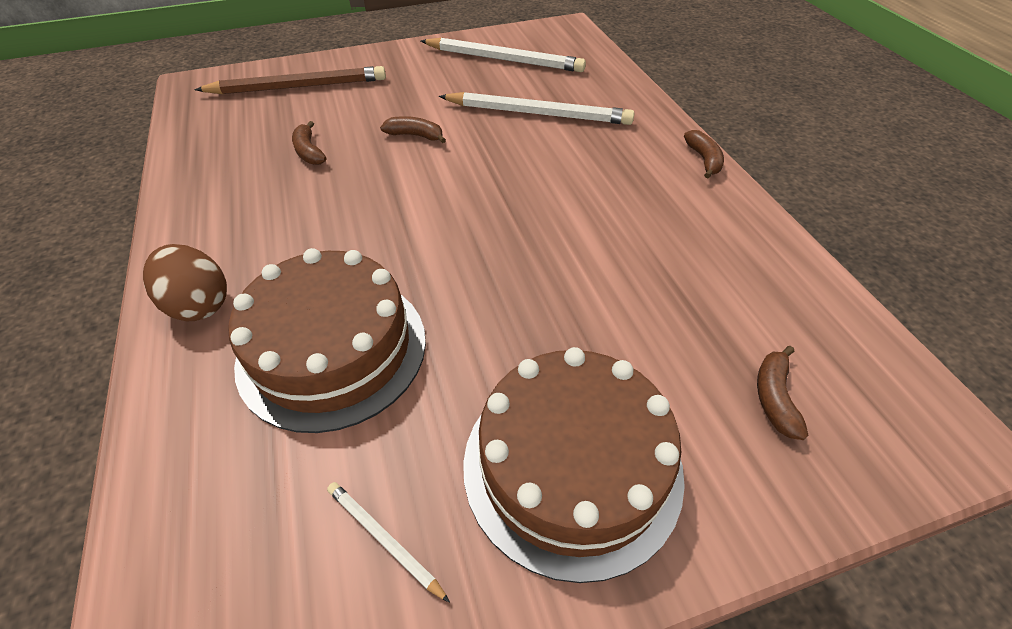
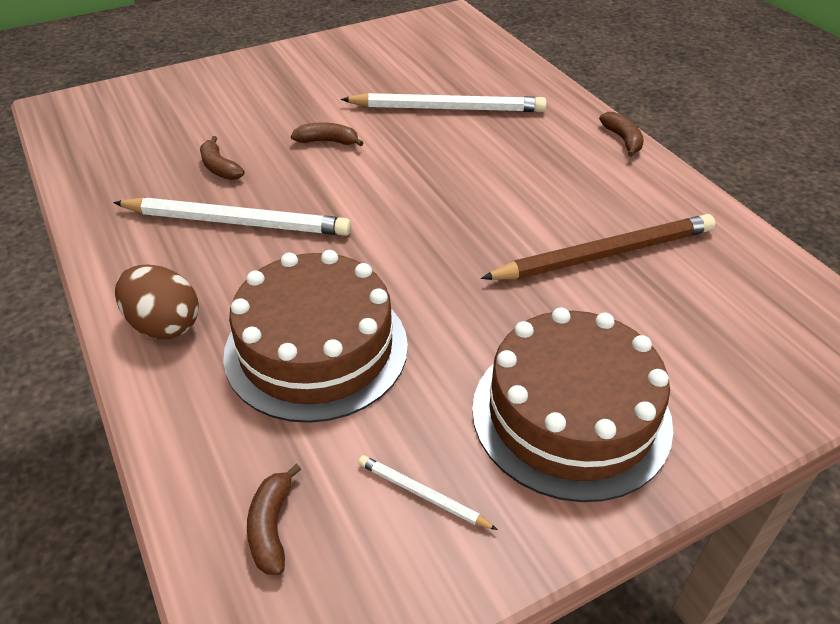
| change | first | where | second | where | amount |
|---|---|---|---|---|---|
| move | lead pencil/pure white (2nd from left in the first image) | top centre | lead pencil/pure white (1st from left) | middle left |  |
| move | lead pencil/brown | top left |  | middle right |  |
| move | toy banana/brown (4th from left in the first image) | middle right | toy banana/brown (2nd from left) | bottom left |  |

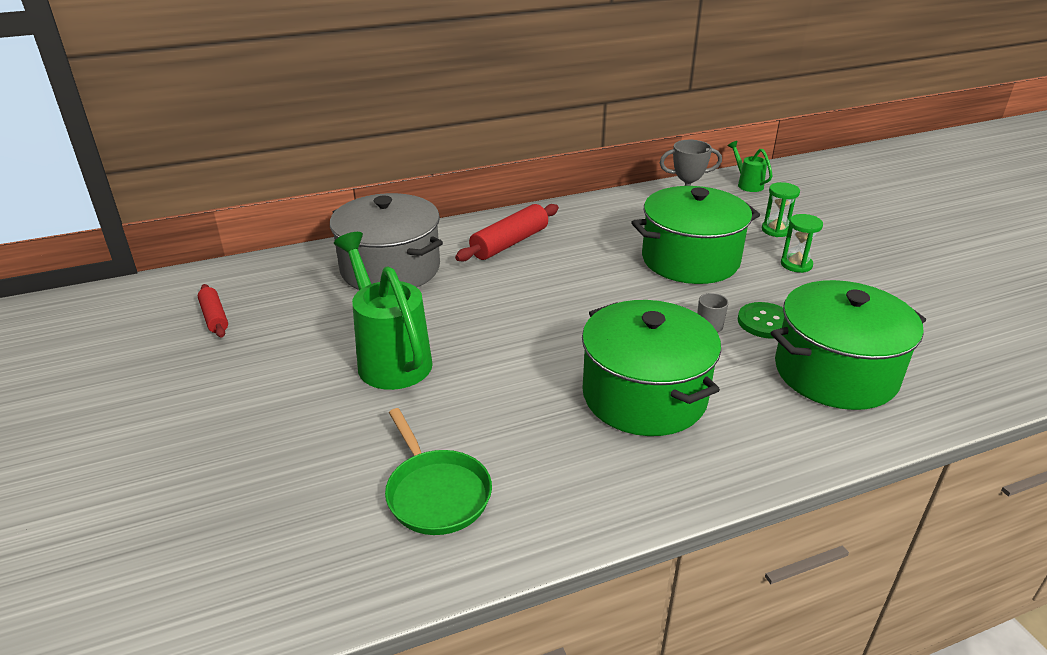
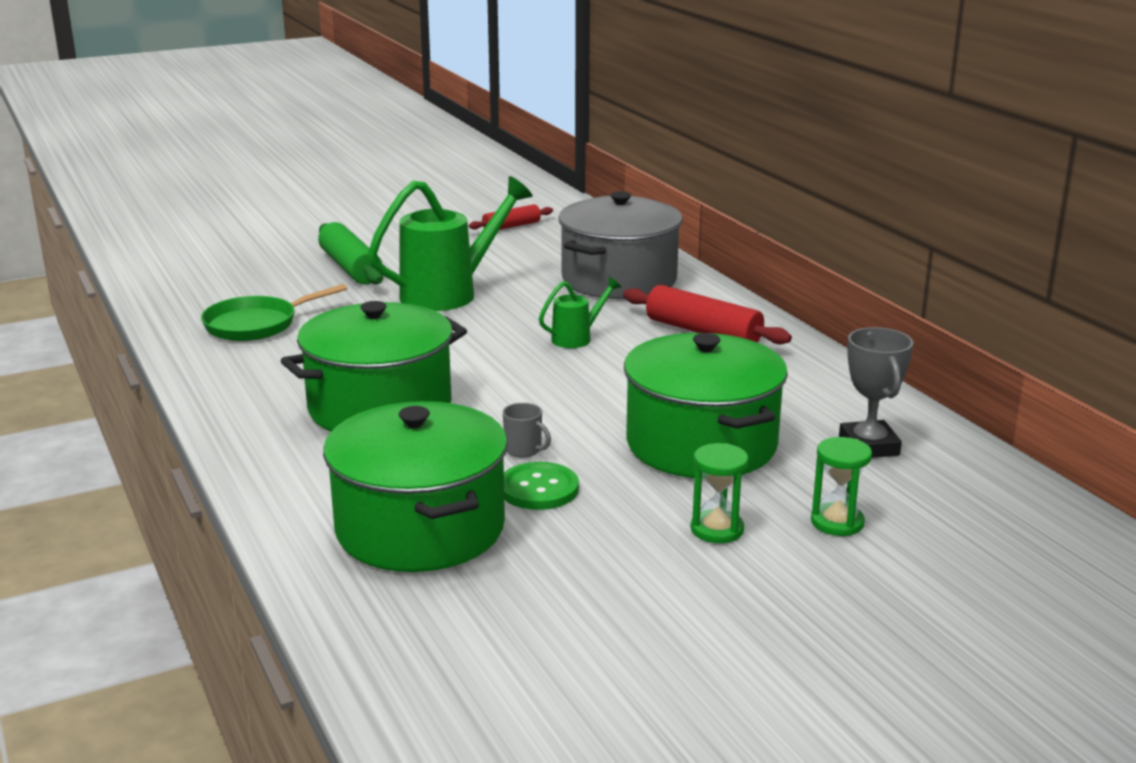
| change | first | where | second | where | amount |
|---|---|---|---|---|---|
| move | watering pot/leaf-green (2nd from left) | top right |  | centre |  |
| insert |  |  | rolling pin/leaf-green | top left |  |

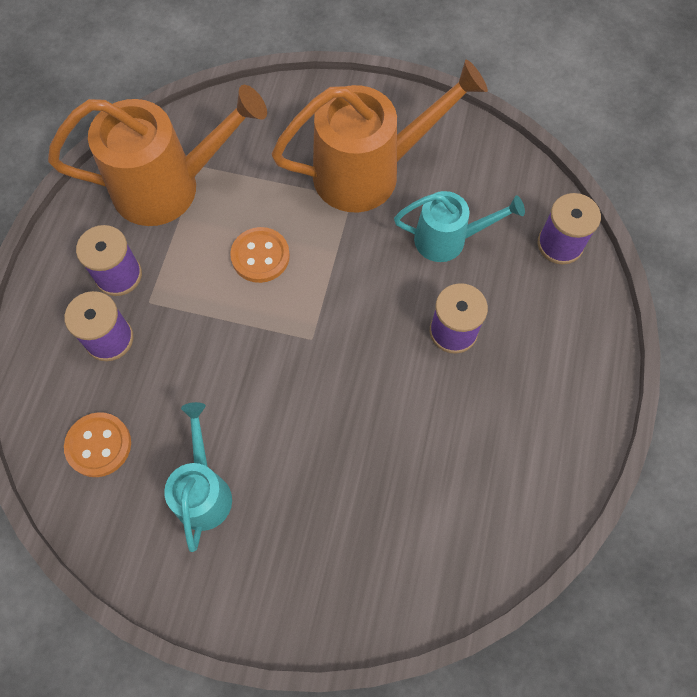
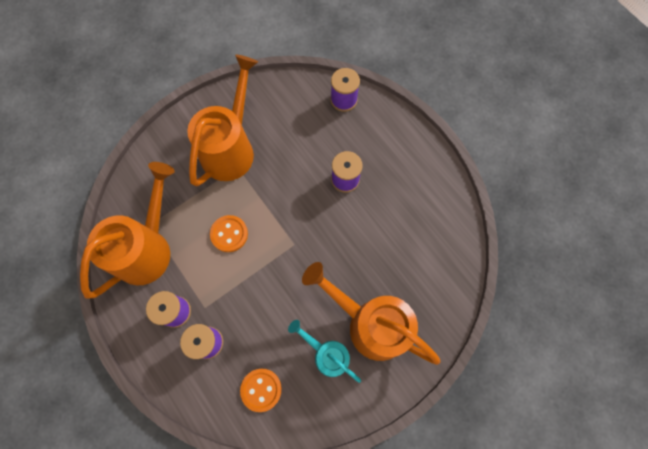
| change | first | where | second | where | amount |
|---|---|---|---|---|---|
| delete | watering pot/teal (2nd from left) | top centre |  |  |  |
| insert |  |  | watering pot/orange-coloured (3rd from left) | bottom centre |  |

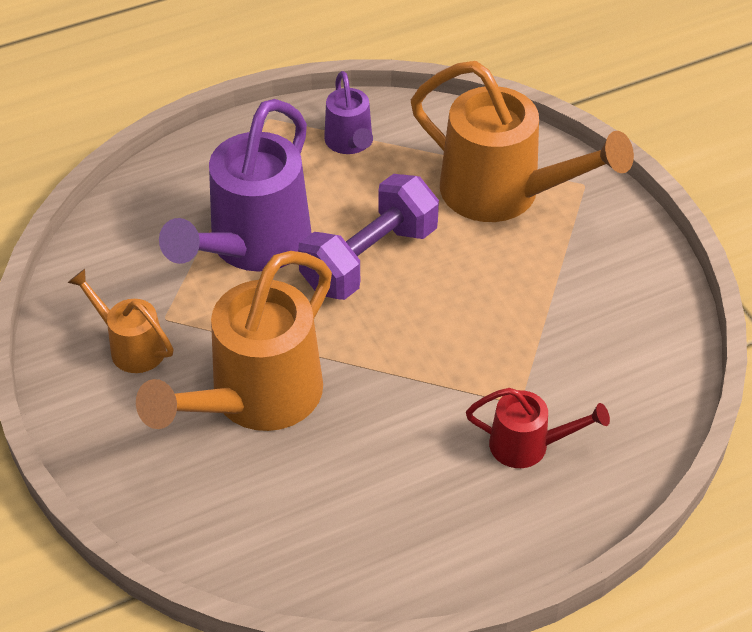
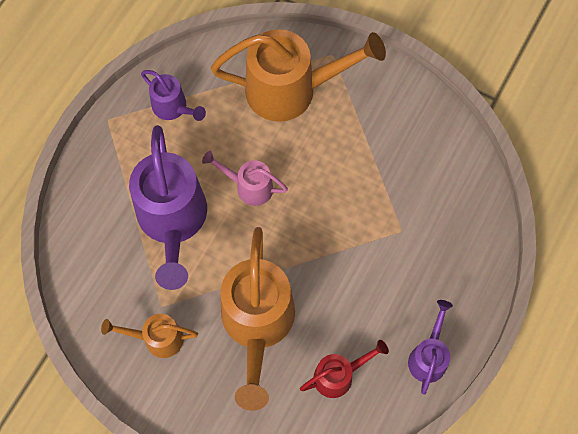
| change | first | where | second | where | amount |
|---|---|---|---|---|---|
| replace | free weight/violet | centre | watering pot/rose-pink | centre |  |
| move | watering pot/red | bottom right |  | bottom centre |  |
| insert |  |  | watering pot/violet (3rd from left) | bottom right |  |

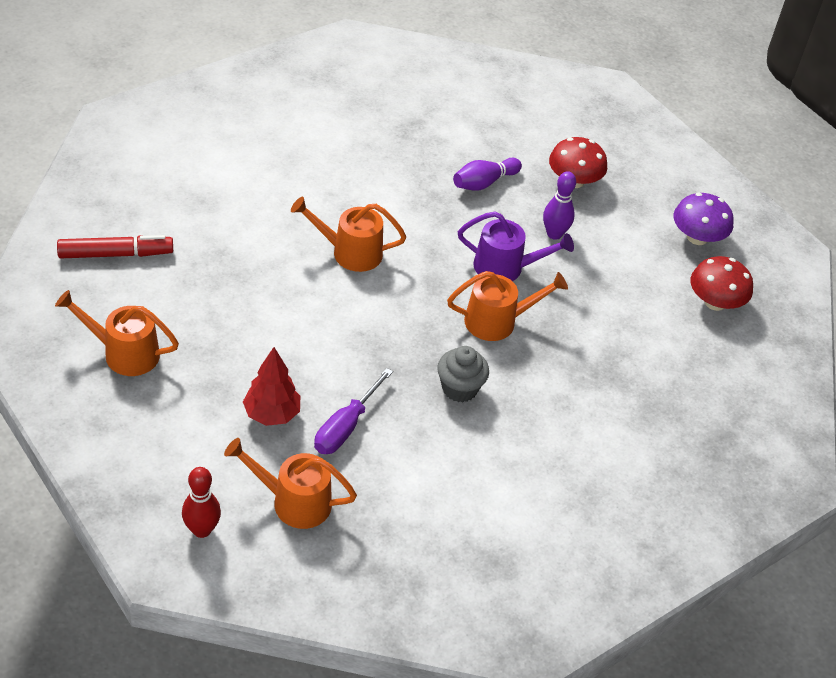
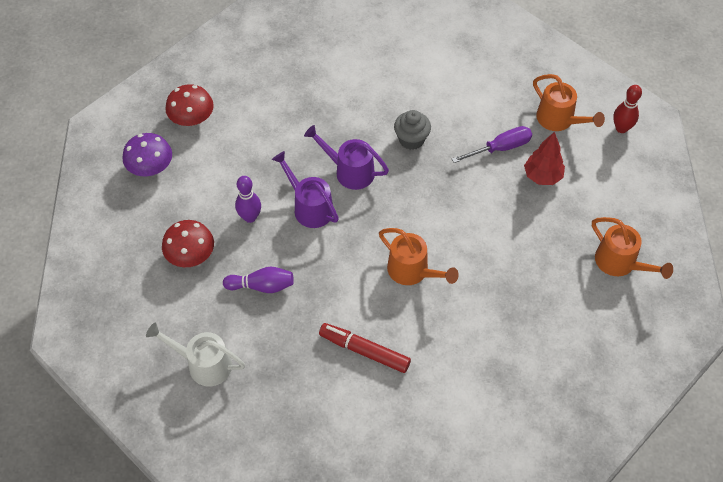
| change | first | where | second | where | amount |
|---|---|---|---|---|---|
| move | marker/red | middle left |  | bottom centre |  |
| recolor | watering pot/orange-coloured (4th from left) | centre | watering pot/violet (2nd from left) | top centre |  |
| insert |  |  | watering pot/pure white | bottom left |  |

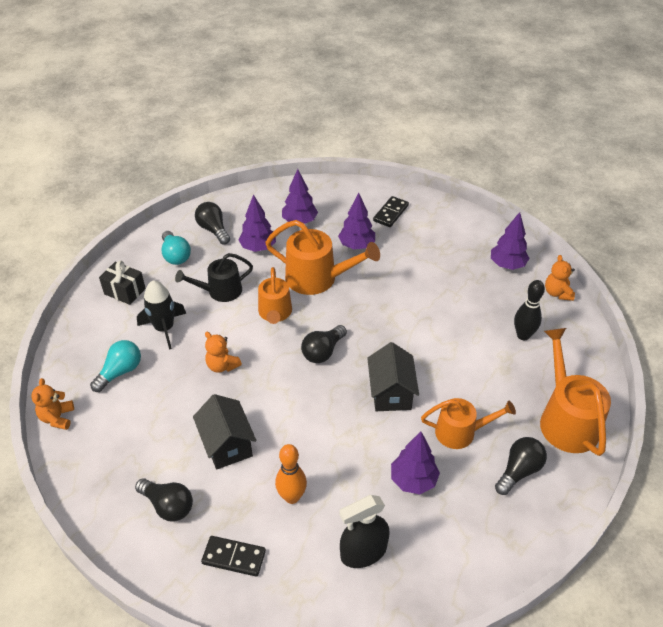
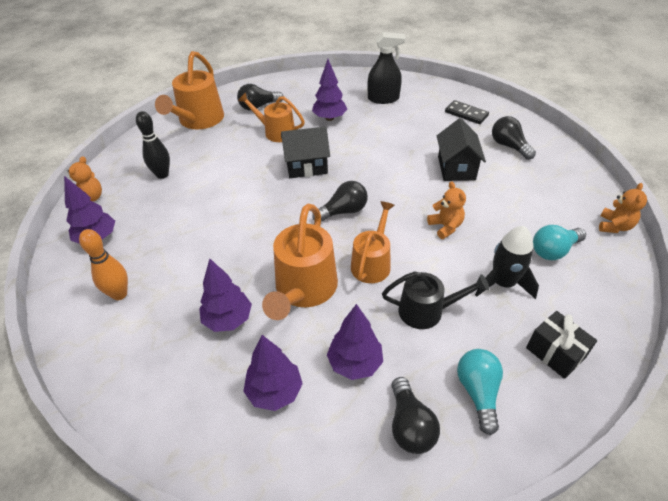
| change | first | where | second | where | amount |
|---|---|---|---|---|---|
| delete | domino piece/jet-black (2nd from left) | centre |  |  |  |
| rotate | watering pot/orange-coloured (2nd from left in the first image) | centre | watering pot/orange-coloured (3rd from left) | centre | 120 degrees counterclockwise |
| rotate | cottage/jet-black (2nd from left in the first image) | centre | cottage/jet-black (1st from left) | top centre | 60 degrees clockwise |
| move | skittle/orange-coloured | bottom centre |  | middle left |  |

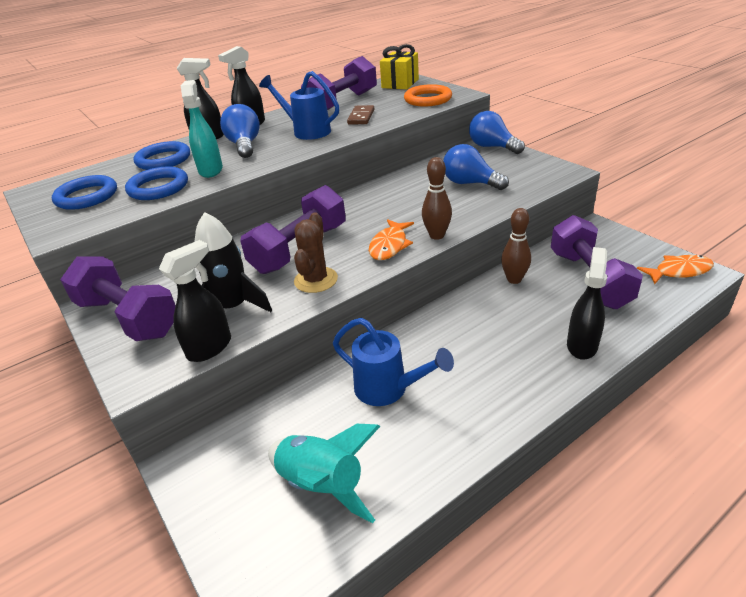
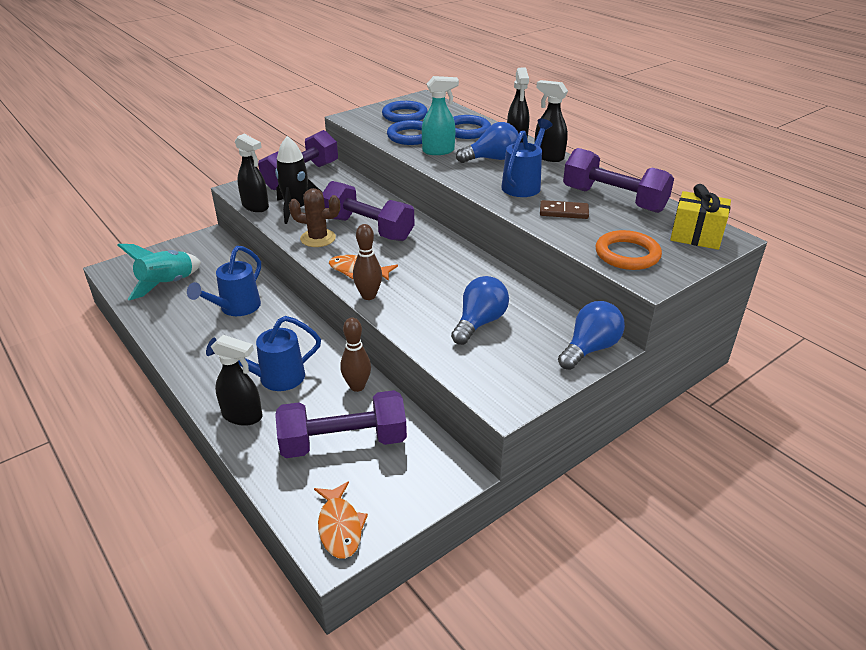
| change | first | where | second | where | amount |
|---|---|---|---|---|---|
| insert |  |  | watering pot/cobalt (2nd from left) | middle left |  |

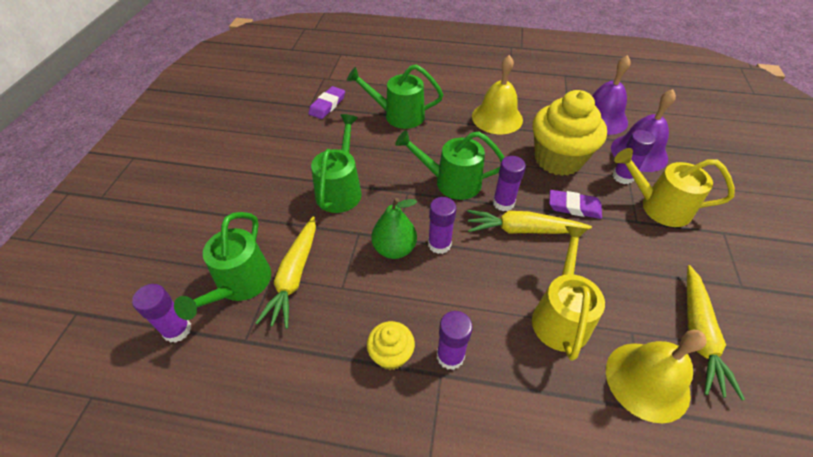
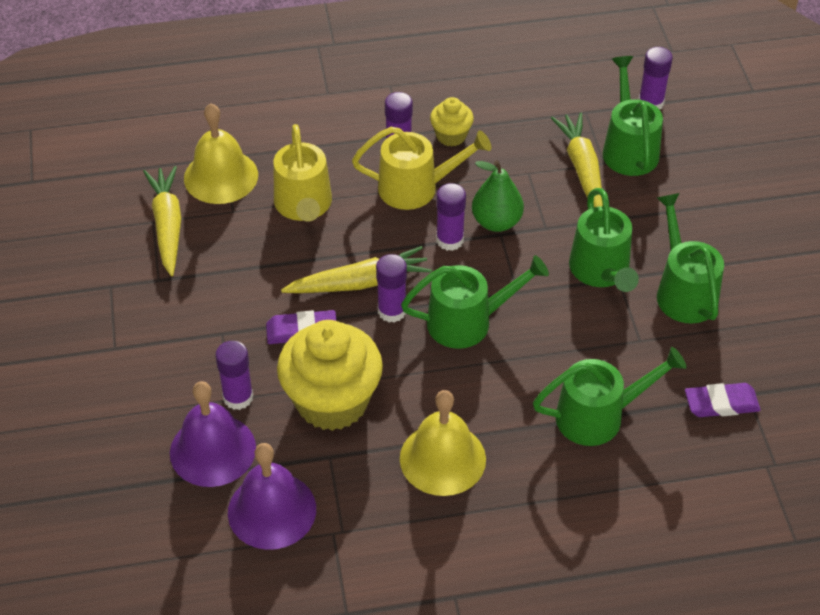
| change | first | where | second | where | amount |
|---|---|---|---|---|---|
| rotate | eraser/violet (1st from left in the first image) | top centre | eraser/violet (2nd from left) | middle right | 75 degrees clockwise |
| move | watering pot/golden (2nd from left) | middle right |  | top centre |  |
| insert |  |  | watering pot/leaf-green (5th from left) | middle right |  |

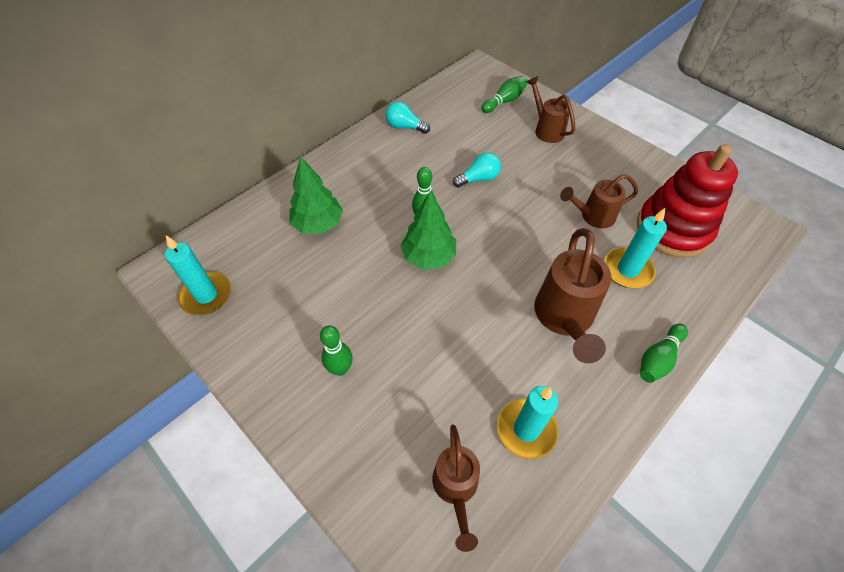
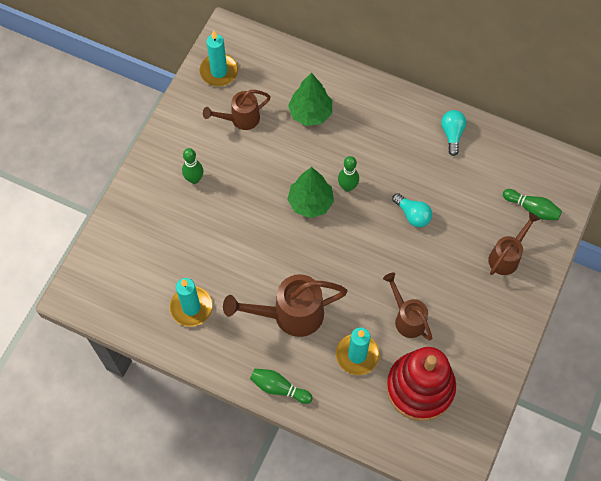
| change | first | where | second | where | amount |
|---|---|---|---|---|---|
| move | watering pot/brown (1st from left) | bottom centre |  | top centre |  |

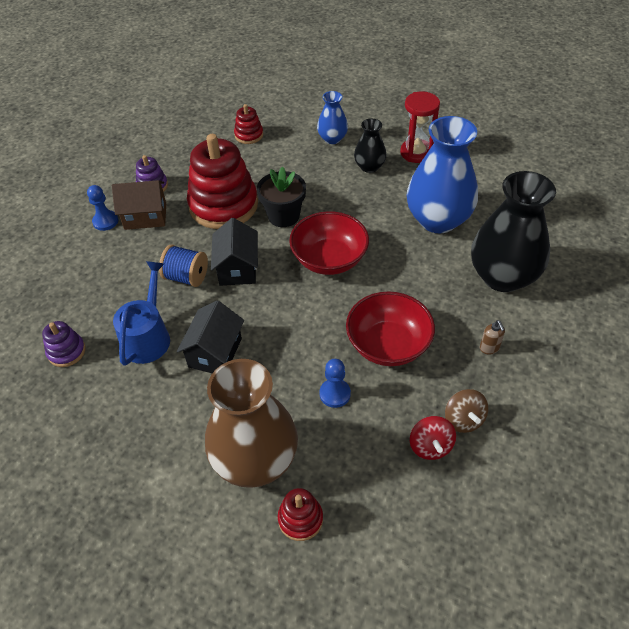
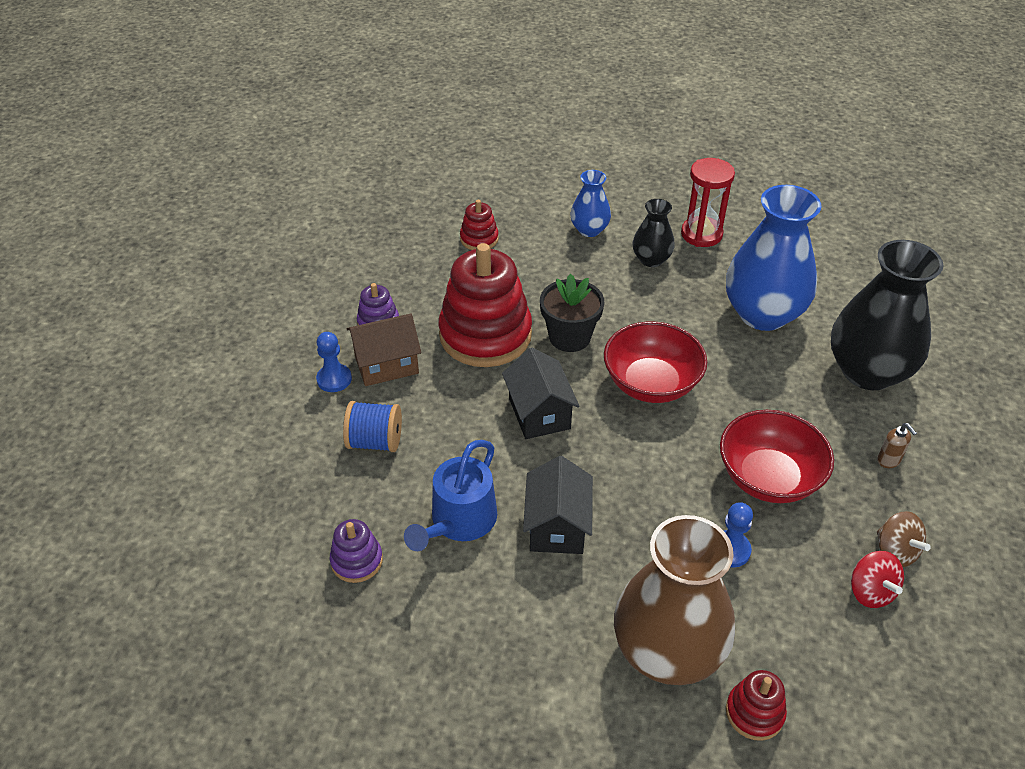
| change | first | where | second | where | amount |
|---|---|---|---|---|---|
| move | bobbin/cobalt | middle left |  | centre |  |
| rotate | watering pot/cobalt | middle left |  | centre | 150 degrees counterclockwise |

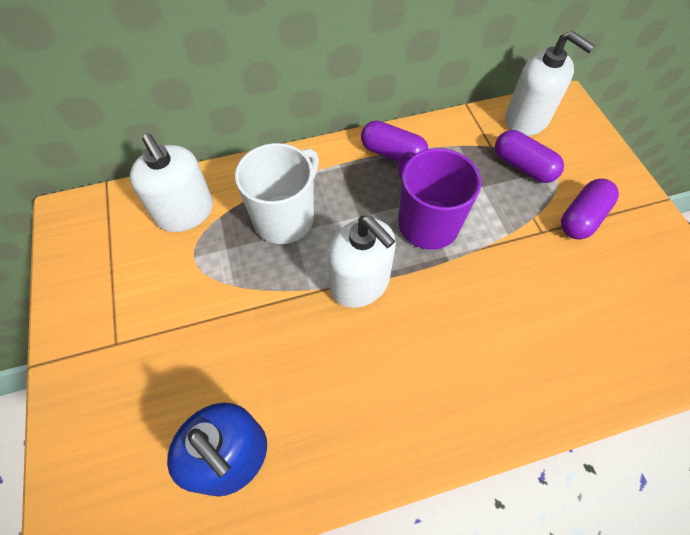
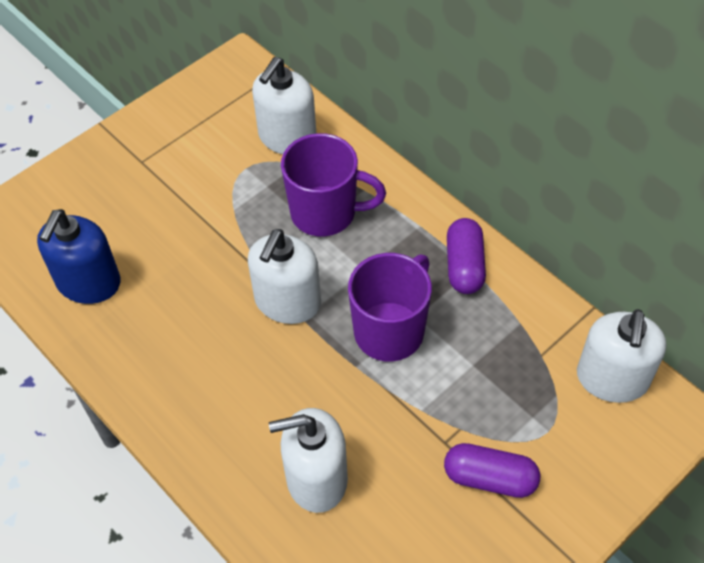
| change | first | where | second | where | amount |
|---|---|---|---|---|---|
| delete | pill/violet (2nd from left) | top right |  |  |  |
| recolor | coffee mug/pure white | centre | coffee mug/violet (1st from left) | top centre |  |
| insert |  |  | soap pump/pure white (3rd from left) | bottom centre |  |

